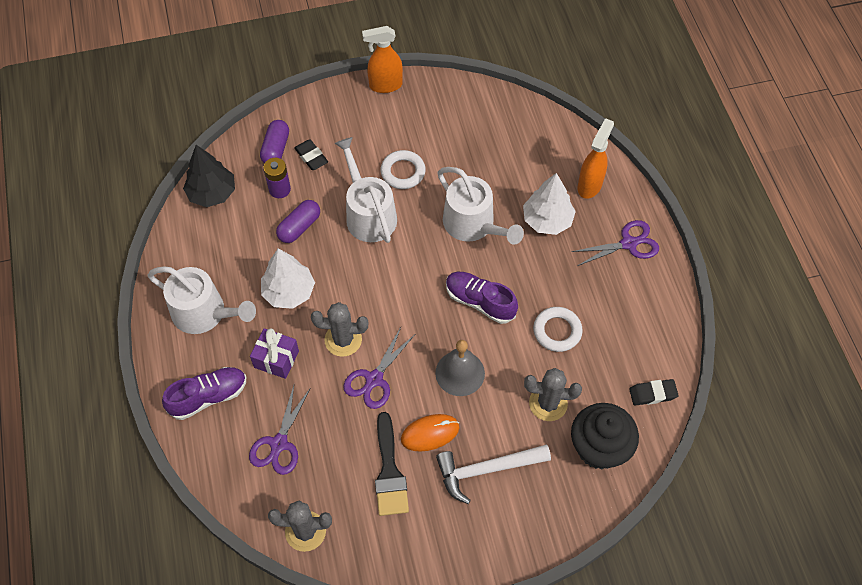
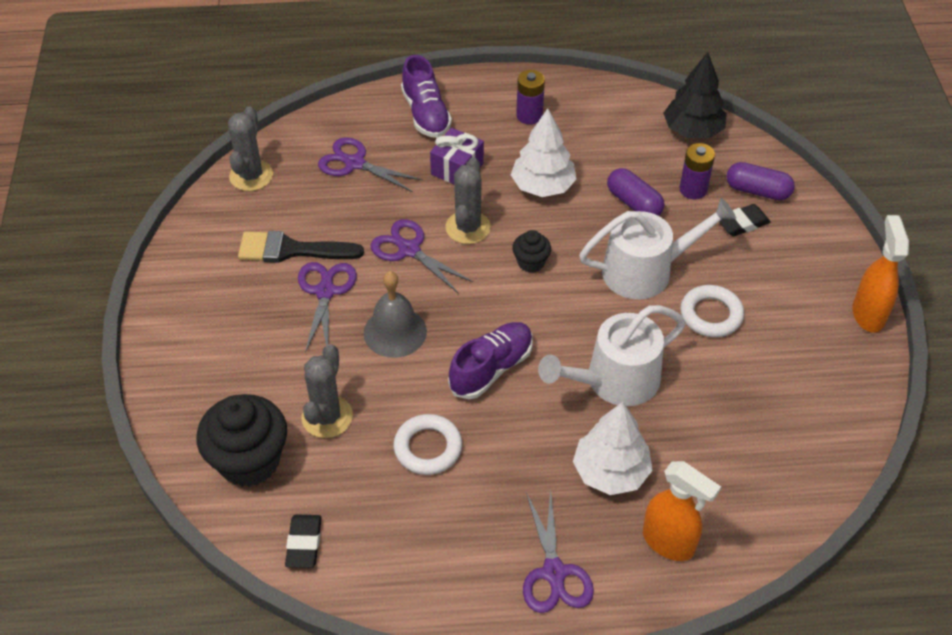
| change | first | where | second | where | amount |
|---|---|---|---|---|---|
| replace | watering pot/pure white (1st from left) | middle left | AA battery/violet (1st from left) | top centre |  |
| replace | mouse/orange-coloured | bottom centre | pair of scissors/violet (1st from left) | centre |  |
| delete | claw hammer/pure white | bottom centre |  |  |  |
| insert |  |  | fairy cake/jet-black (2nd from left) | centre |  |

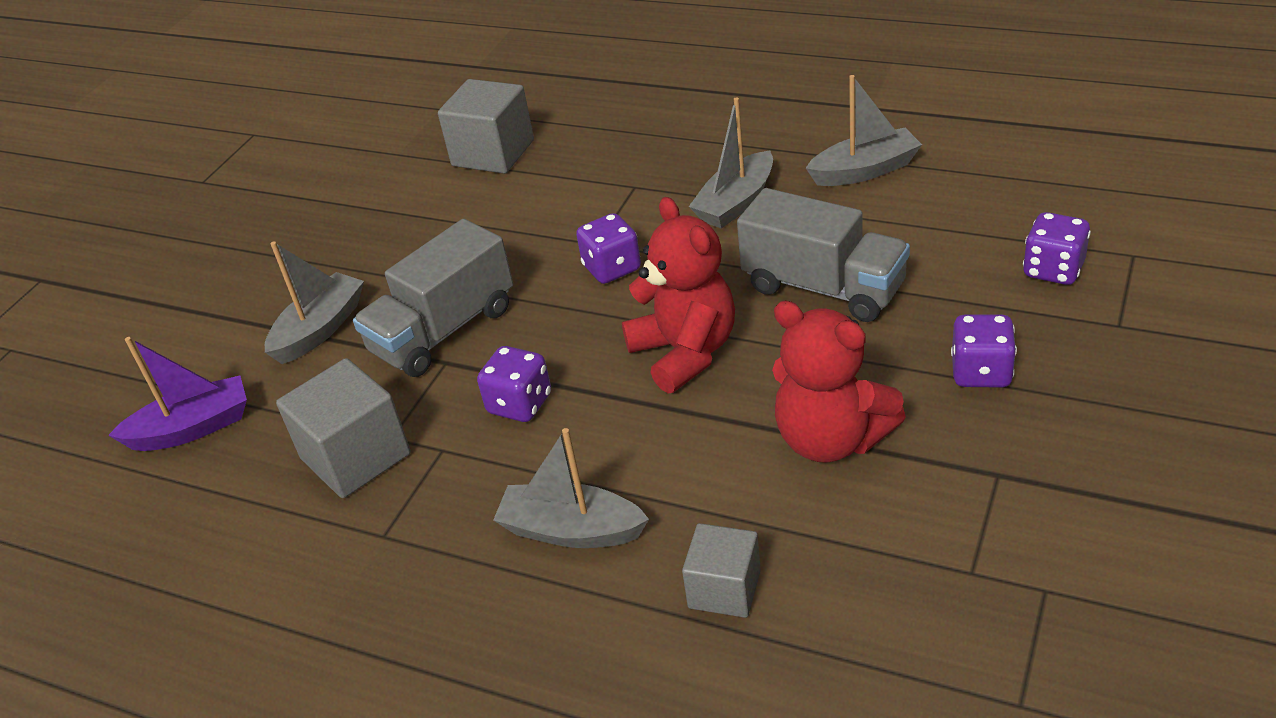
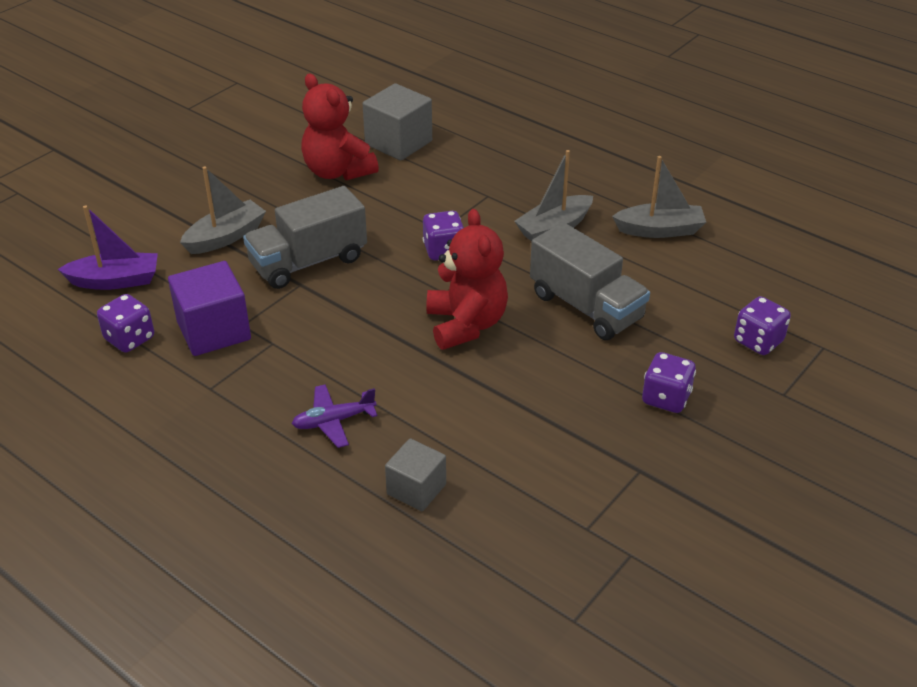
| change | first | where | second | where | amount |
|---|---|---|---|---|---|
| move | teddy bear/red (2nd from left in the first image) | centre | teddy bear/red (1st from left) | top centre |  |
| move | dice/violet (1st from left) | centre |  | middle left |  |
| recolor | block/grey (1st from left) | middle left | block/violet | middle left |  |
| replace | toy boat/grey (2nd from left) | bottom centre | aeroplane/violet | centre |  |

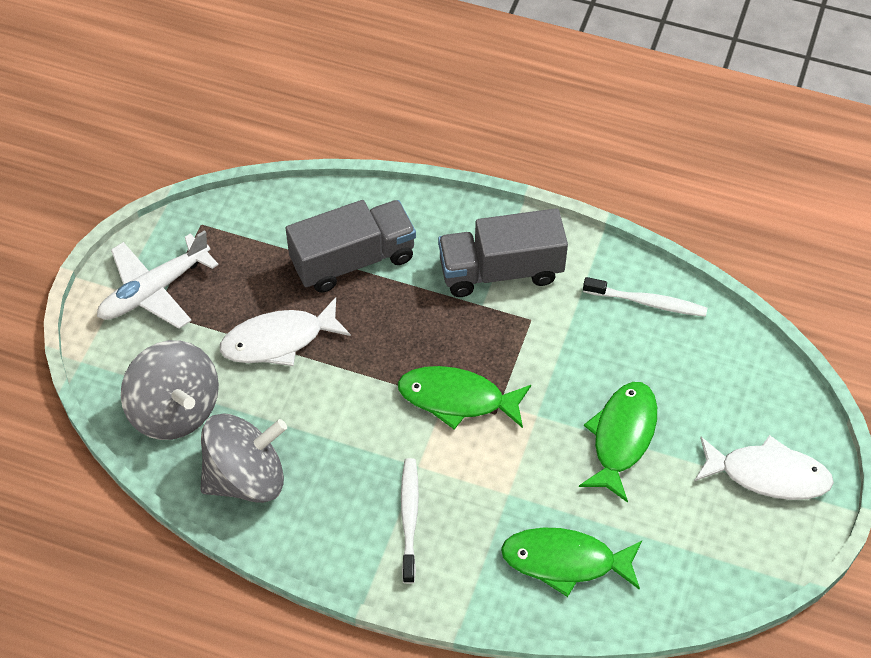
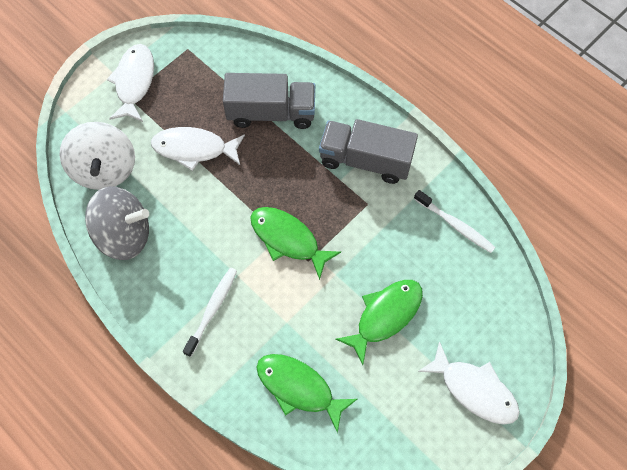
| change | first | where | second | where | amount |
|---|---|---|---|---|---|
| replace | aeroplane/pure white | middle left | fish figure/pure white (1st from left) | top left |  |
| recolor | spinning top/grey (1st from left) | middle left | spinning top/pure white | top left |  |

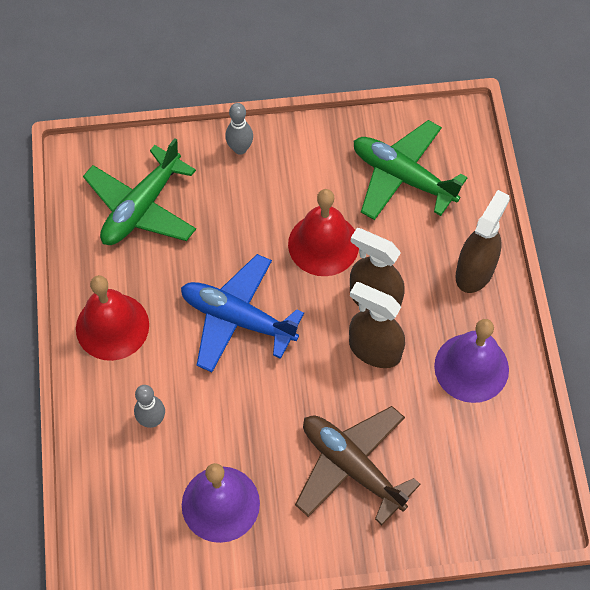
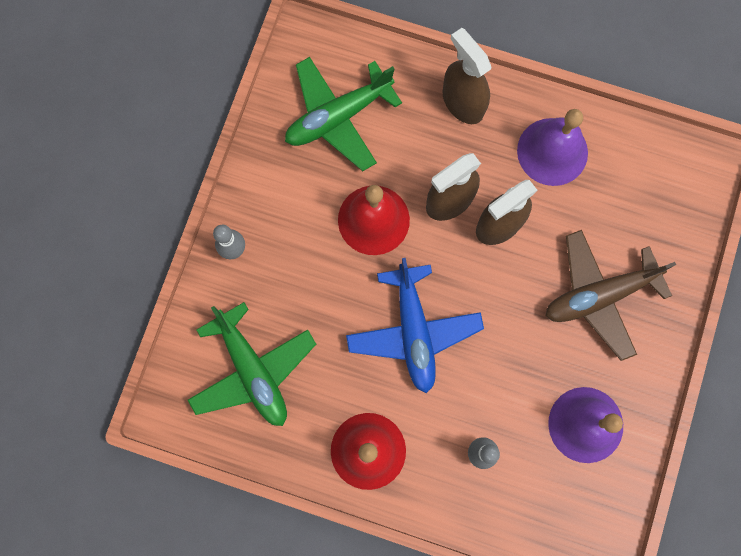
| change | first | where | second | where | amount |
|---|---|---|---|---|---|
| rotate | aeroplane/cobalt | centre |  | centre | 60 degrees counterclockwise |

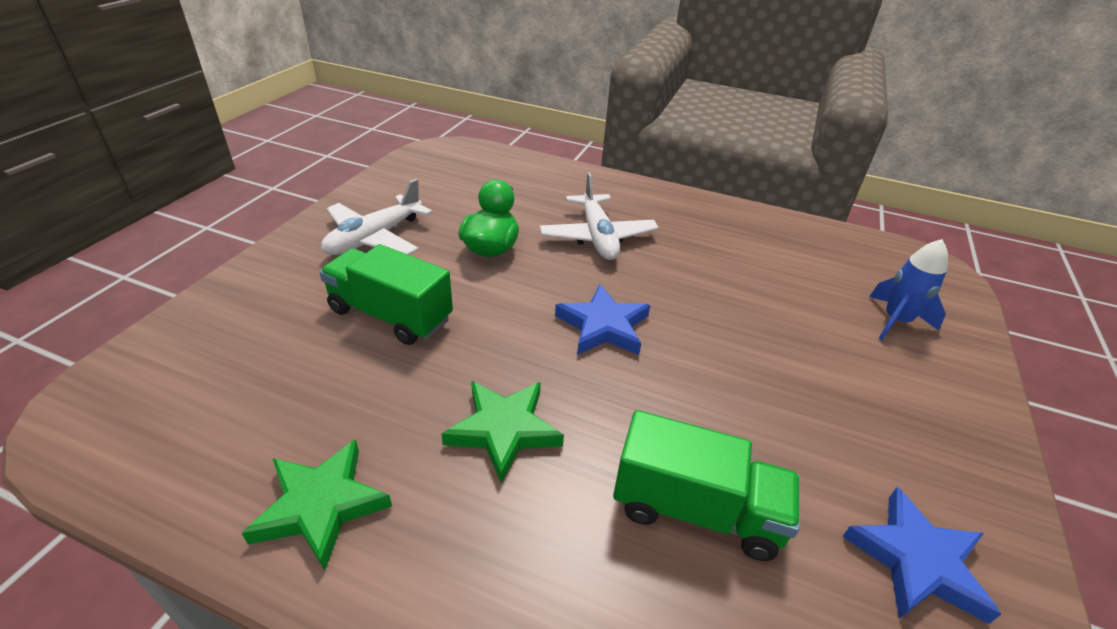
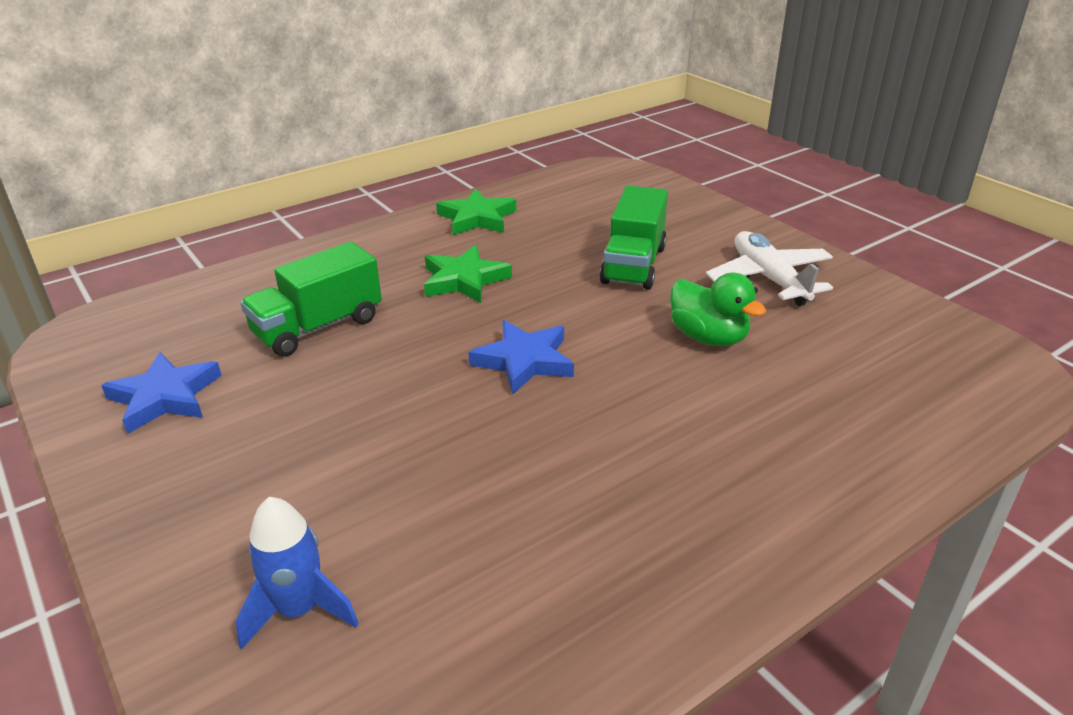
| change | first | where | second | where | amount |
|---|---|---|---|---|---|
| delete | aeroplane/pure white (2nd from left) | centre |  |  |  |
| rotate | toy truck/leaf-green (1st from left in the first image) | centre | toy truck/leaf-green (2nd from left) | top centre | 135 degrees clockwise |

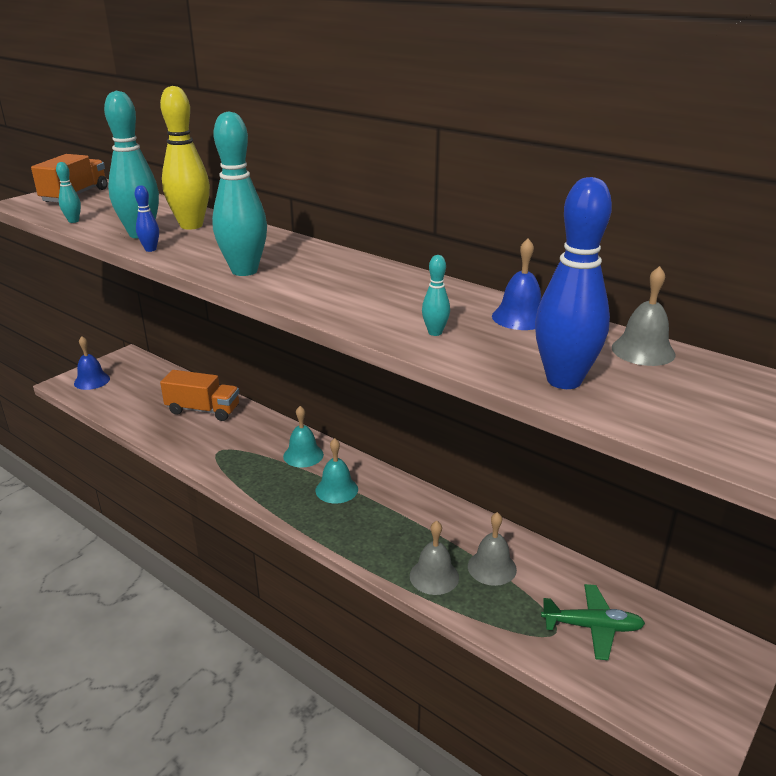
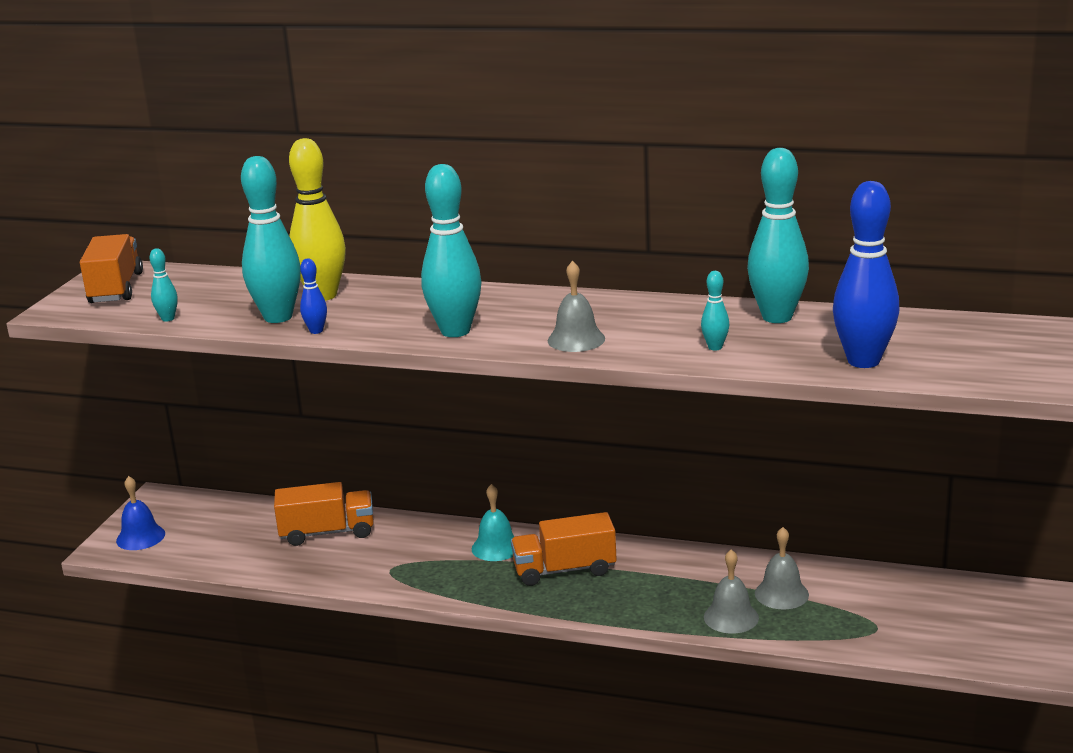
| change | first | where | second | where | amount |
|---|---|---|---|---|---|
| replace | bell/cobalt (2nd from left) | centre | skittle/teal (5th from left) | top right |  |
| move | bell/grey (3rd from left in the first image) | middle right | bell/grey (1st from left) | centre |  |
| replace | bell/teal (2nd from left) | centre | toy truck/orange-coloured (3rd from left) | bottom centre |  |
| delete | aeroplane/leaf-green | bottom right |  |  |  |

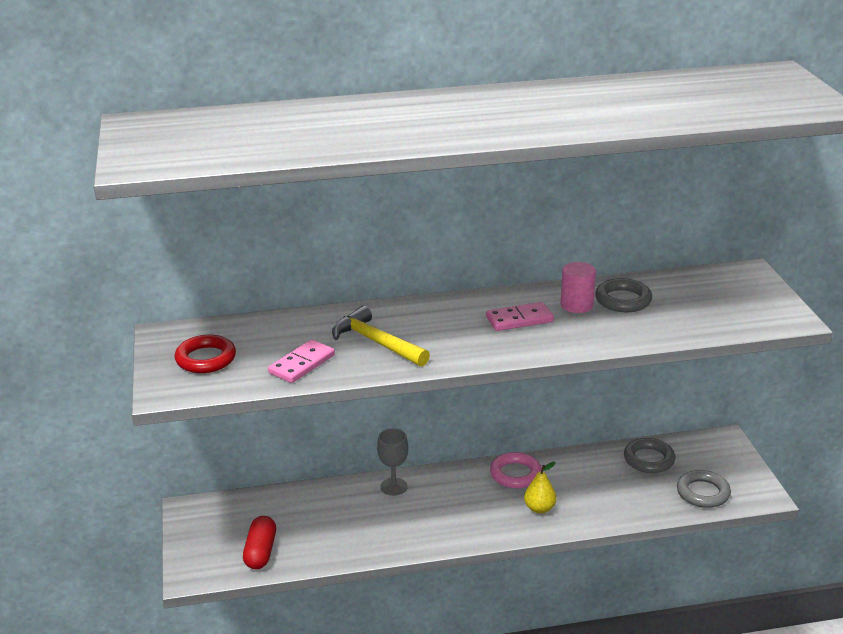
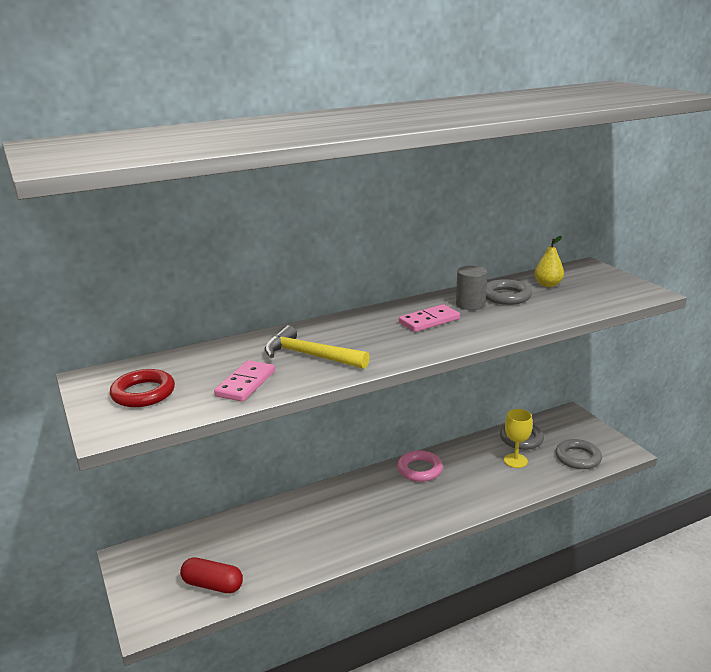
| change | first | where | second | where | amount |
|---|---|---|---|---|---|
| recolor | cylinder/rose-pink | middle right | cylinder/grey | centre |  |
| delete | chalice/grey | bottom centre |  |  |  |
| move | toy pear/golden | bottom centre |  | middle right |  |
| rotate | pill/red | bottom left |  | bottom left | 60 degrees counterclockwise |
| insert |  |  | chalice/golden | middle right |  |

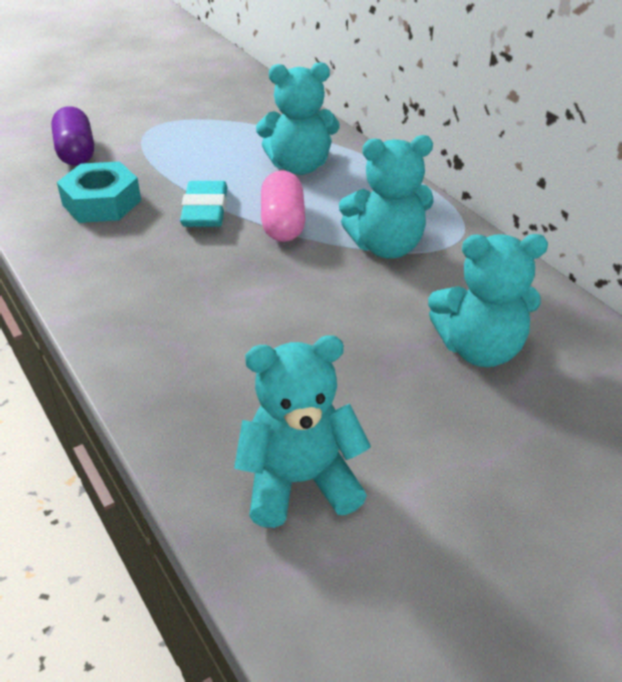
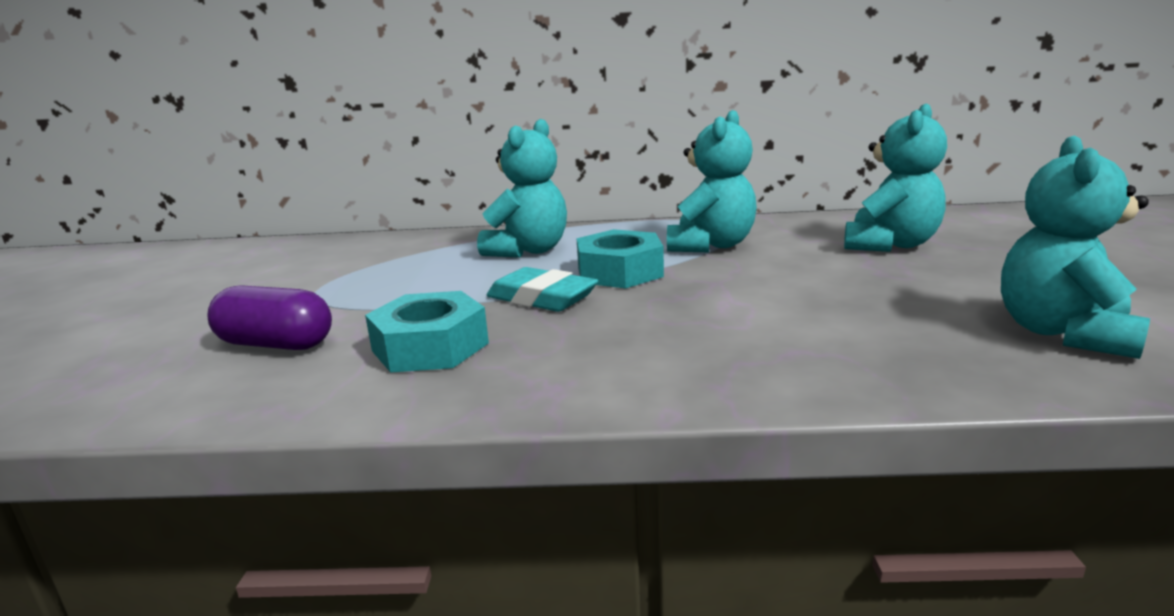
| change | first | where | second | where | amount |
|---|---|---|---|---|---|
| replace | pill/rose-pink | top centre | nut/teal (2nd from left) | centre |  |

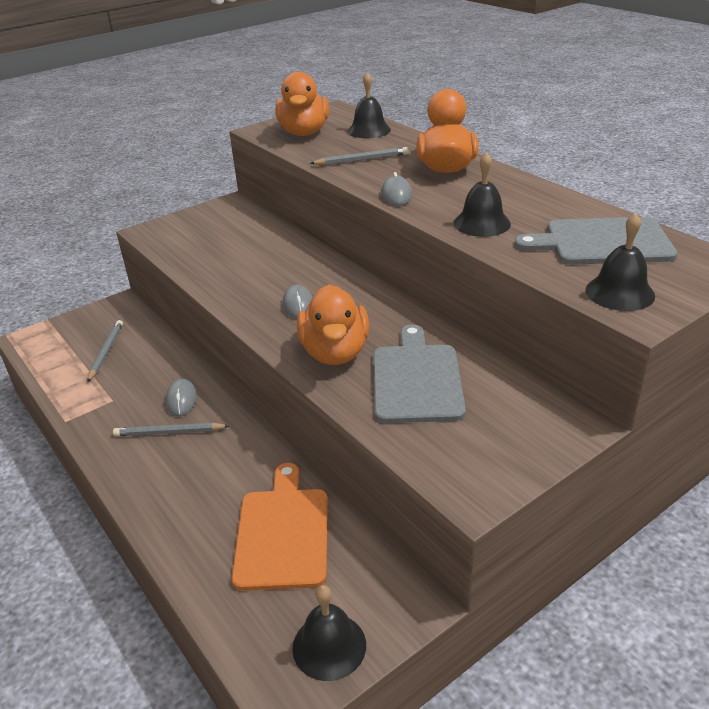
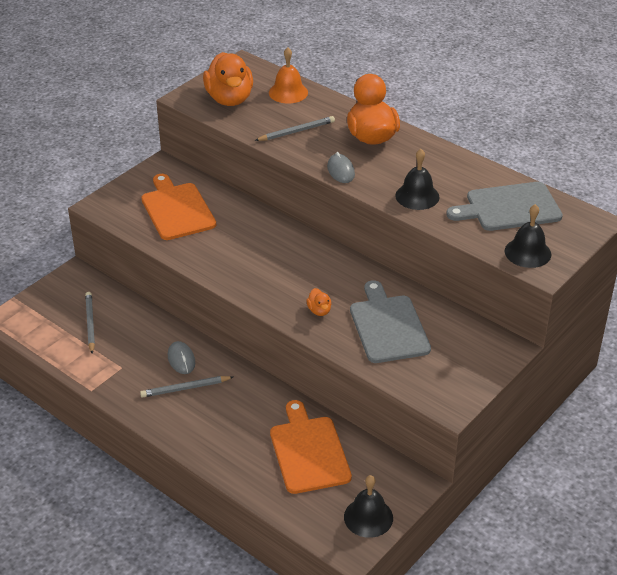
| change | first | where | second | where | amount |
|---|---|---|---|---|---|
| recolor | bell/jet-black (2nd from left) | top centre | bell/orange-coloured | top centre |  |
| delete | mouse/grey (2nd from left) | centre |  |  |  |
| resize | rubber duck/orange-coloured (2nd from left) | centre |  | centre | x0.43 |
| insert |  |  | cutting board/orange-coloured (1st from left) | middle left |  |

